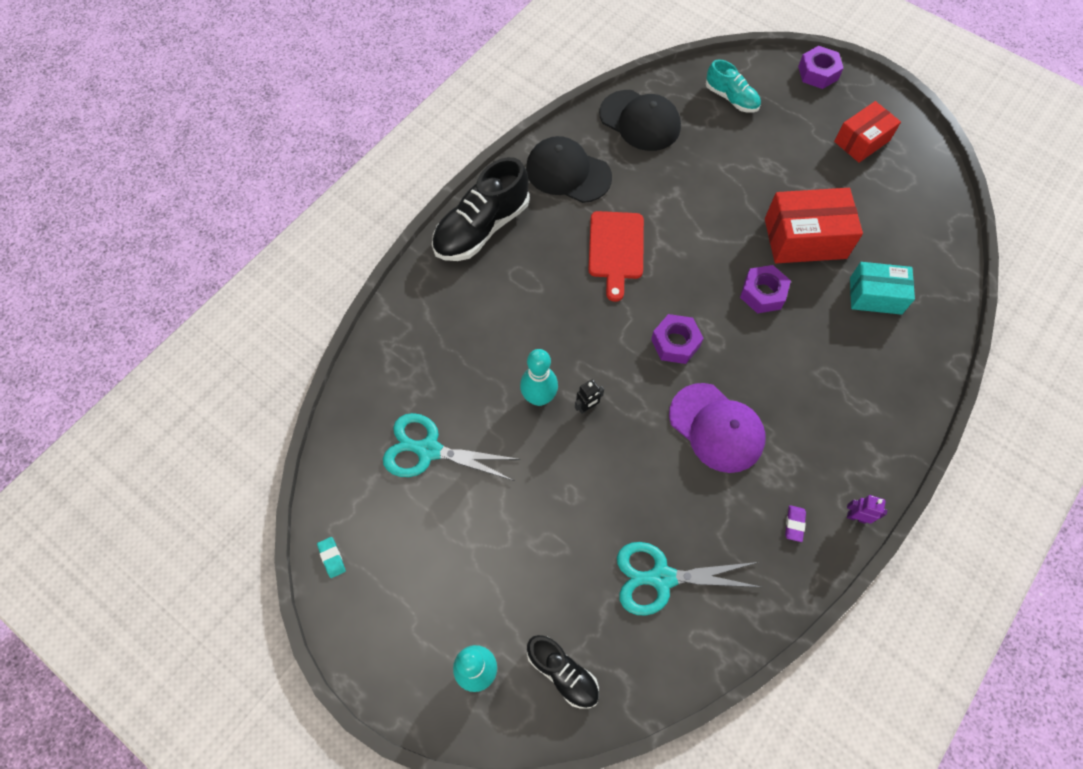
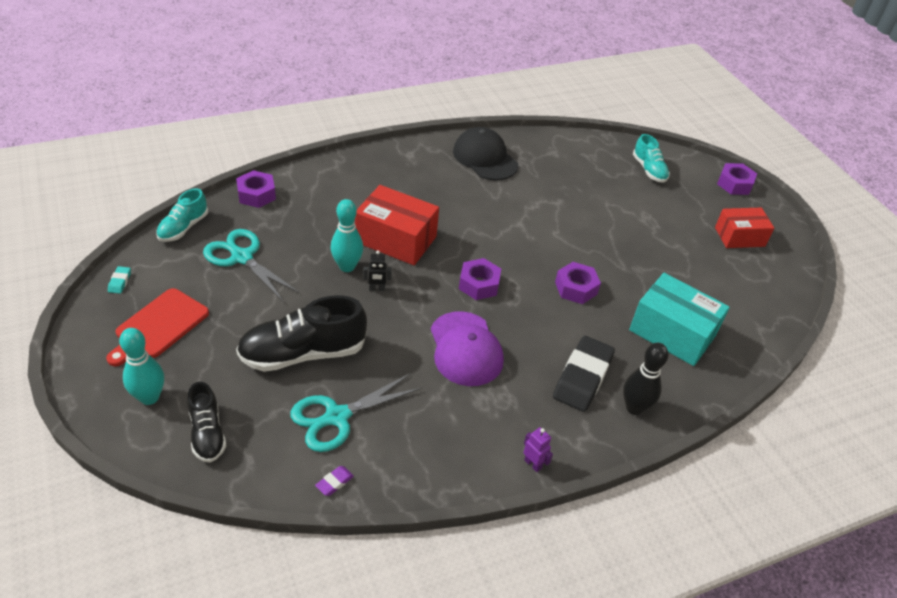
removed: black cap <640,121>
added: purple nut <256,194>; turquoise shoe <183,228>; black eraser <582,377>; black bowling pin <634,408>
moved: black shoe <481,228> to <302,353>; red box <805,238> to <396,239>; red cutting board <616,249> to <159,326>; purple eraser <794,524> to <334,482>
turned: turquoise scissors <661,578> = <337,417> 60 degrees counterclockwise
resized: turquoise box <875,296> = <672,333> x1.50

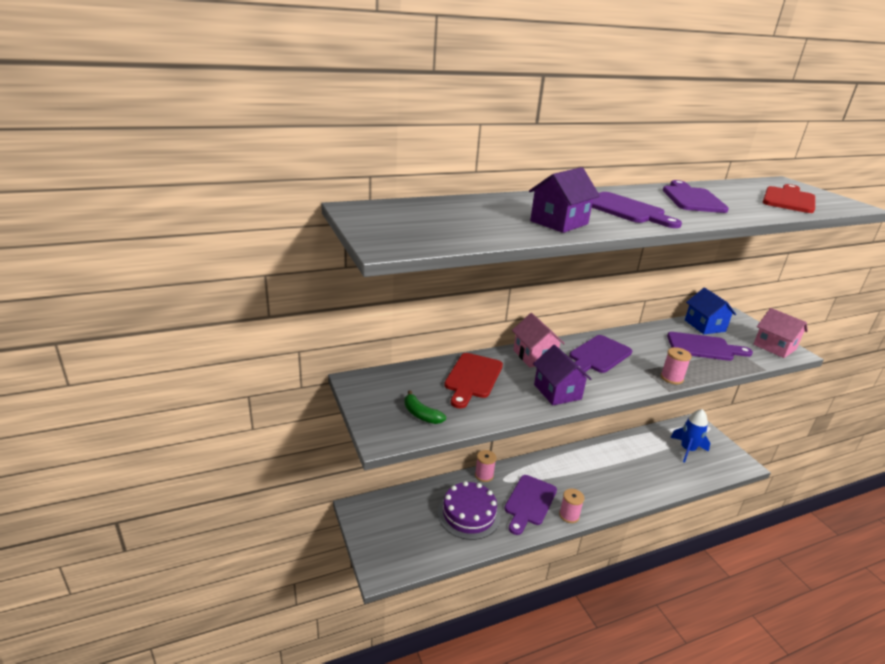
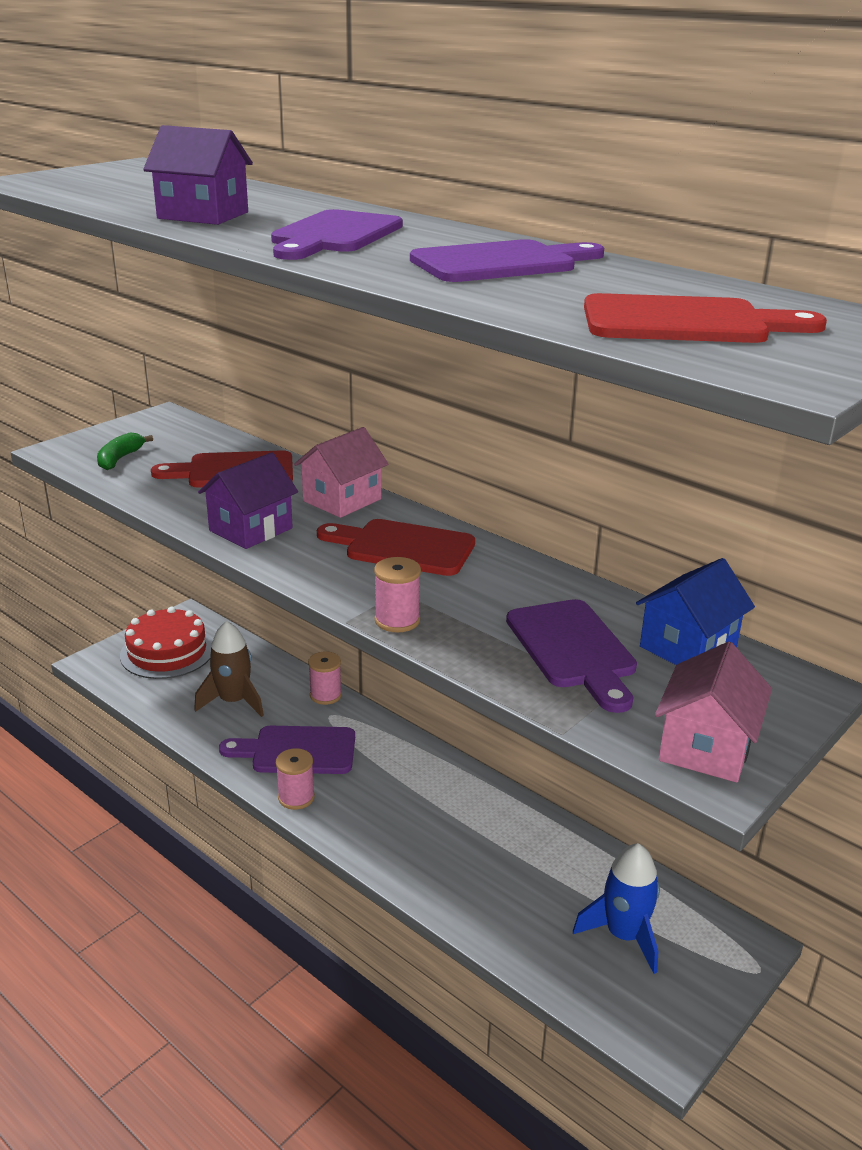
added: red cake <167,652>
replaced: purple cake <469,514> to brown rocket <233,701>
recoloured: purple cutting board <598,356> to red cutting board <403,547>

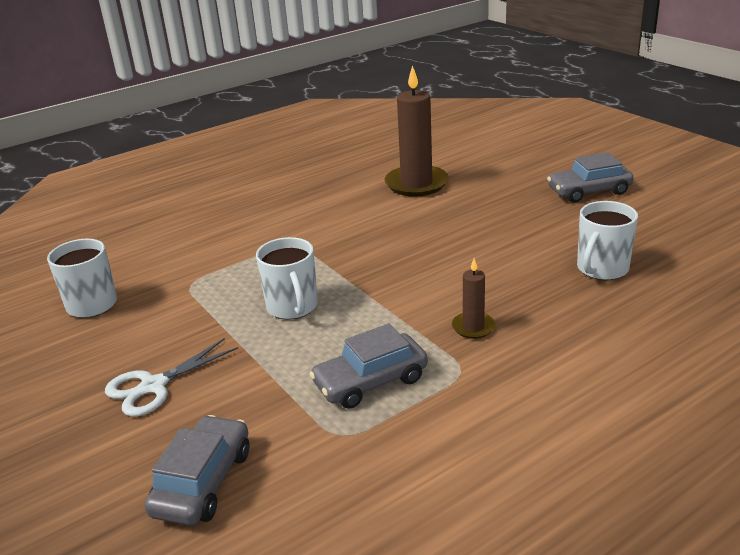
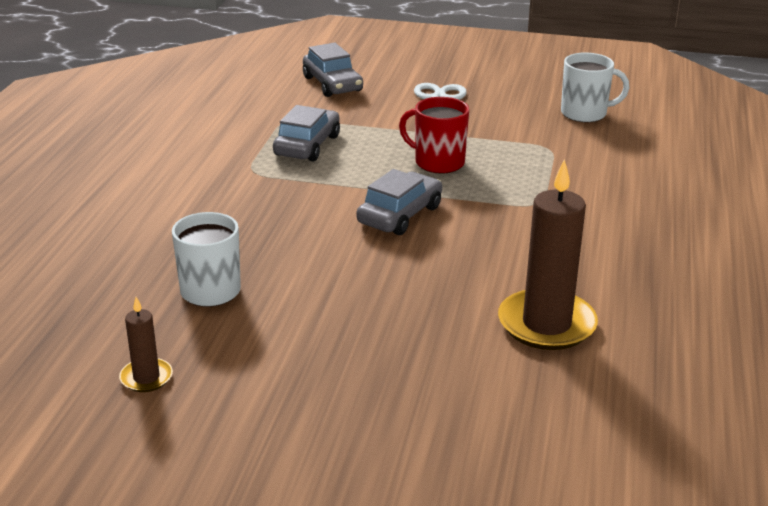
moved: grey car <589,191> to <399,215>; brown candle <473,327> to <146,377>
recoloured: white mug <292,307> to red mug <438,162>

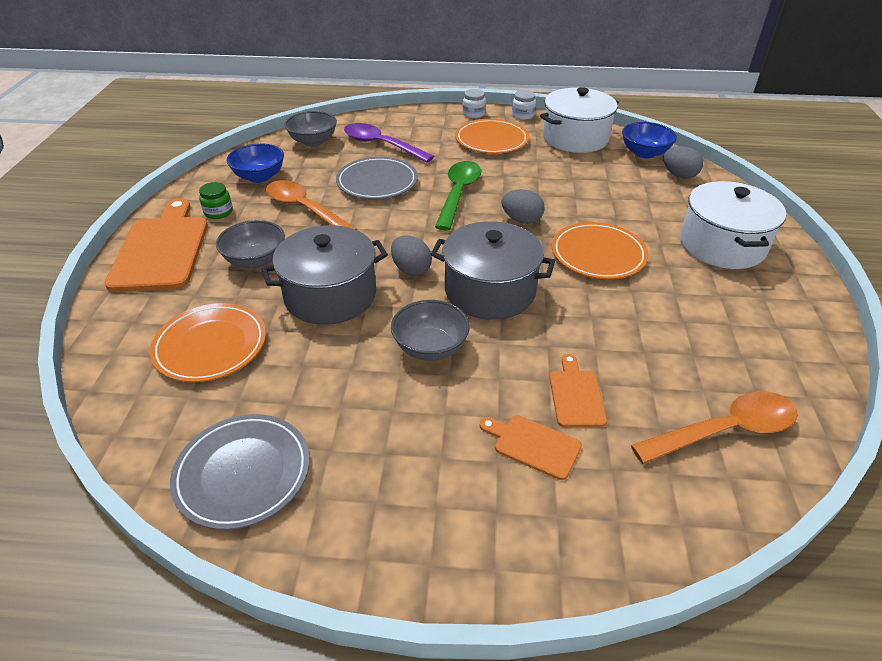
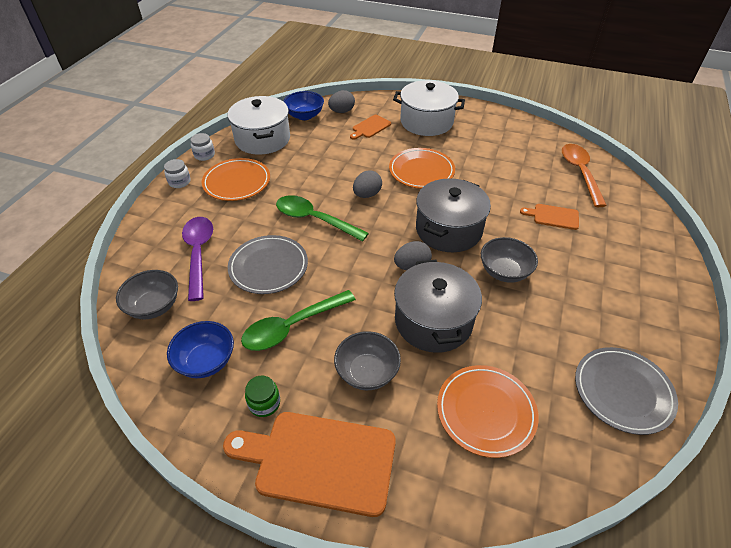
moved: orange cutting board <533,445> to <370,127>
recoloured: orange spoon <304,209> to green spoon <292,327>
turned: purple spoon <381,145> = <198,253> 120 degrees clockwise

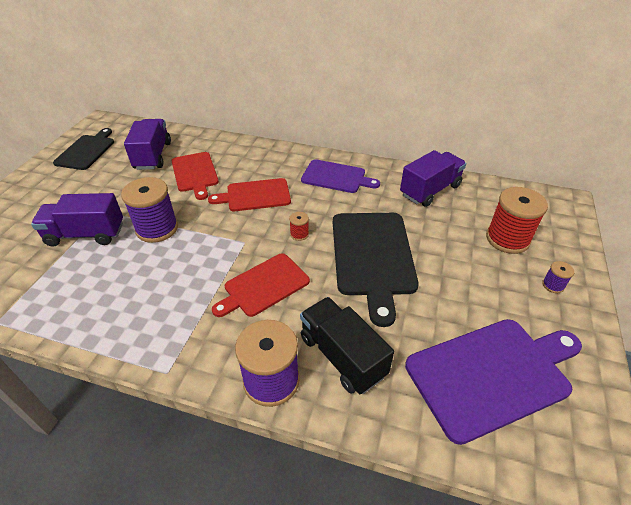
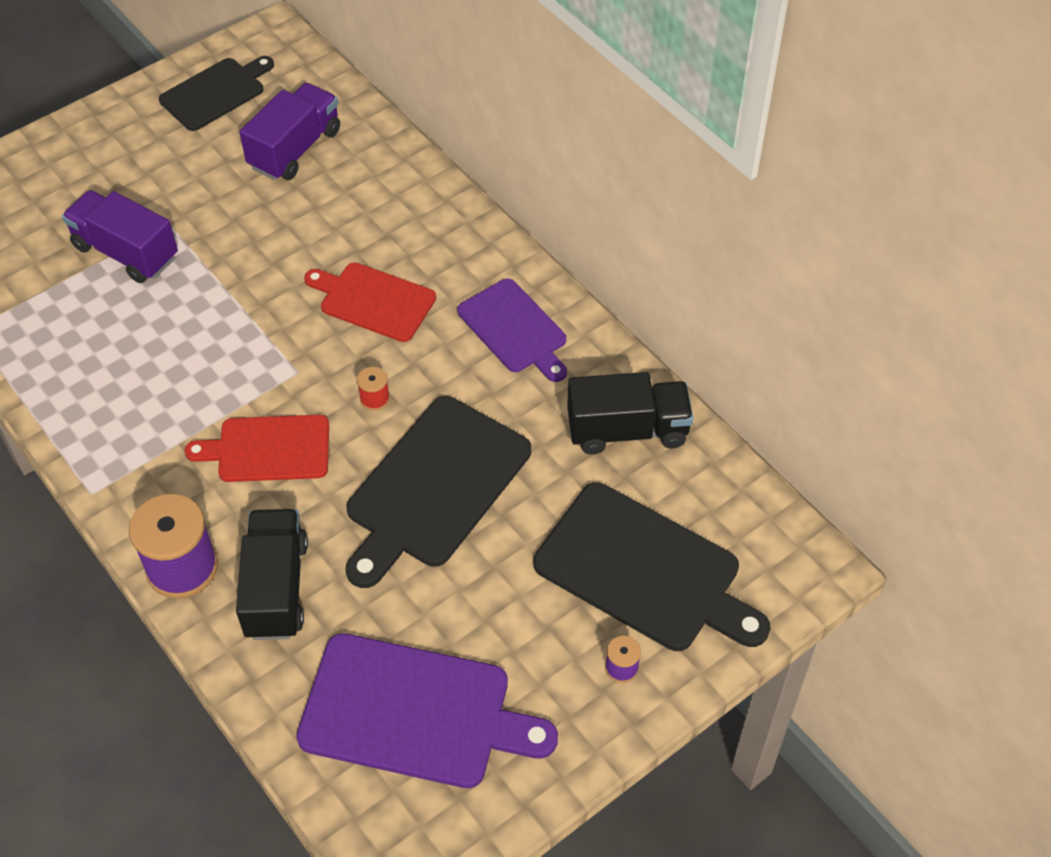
removed: red cutting board <195,173>; purple spool <157,228>
replaced: red spool <507,239> to black cutting board <644,571>
recoloured: purple truck <430,190> to black truck <627,430>

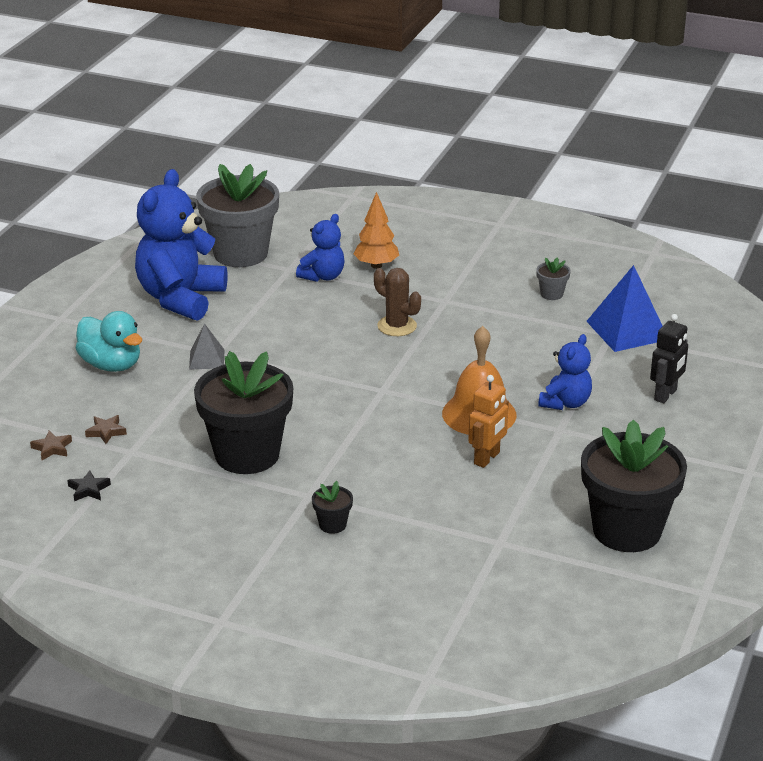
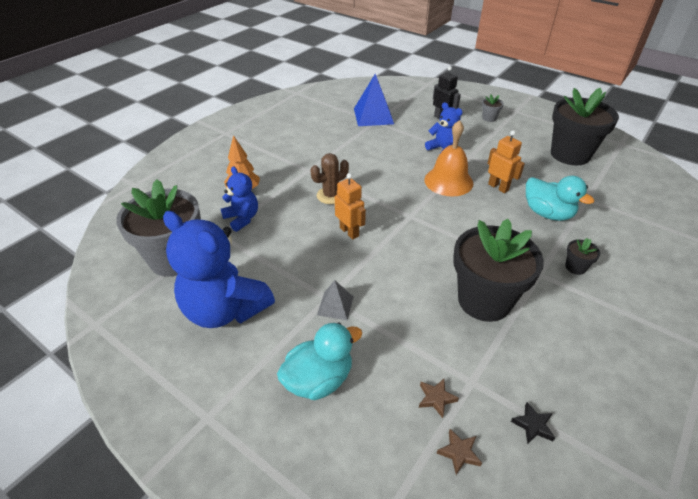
added: orange robot <349,232>; turquoise duck <547,213>
moved: grey flower pot <551,294> to <489,118>

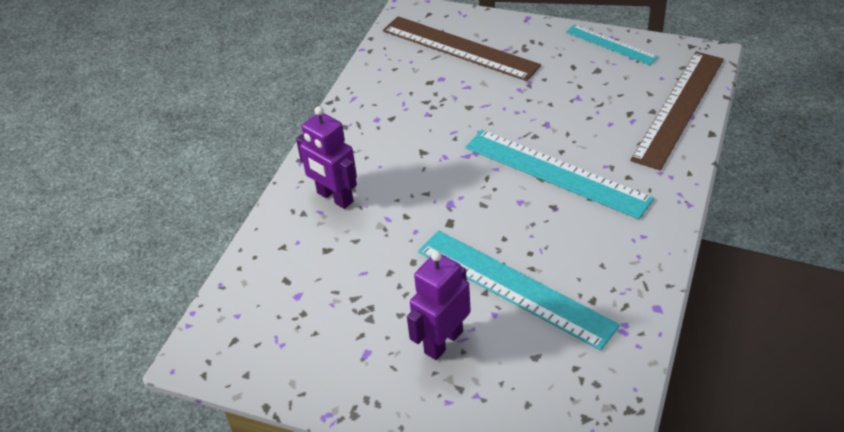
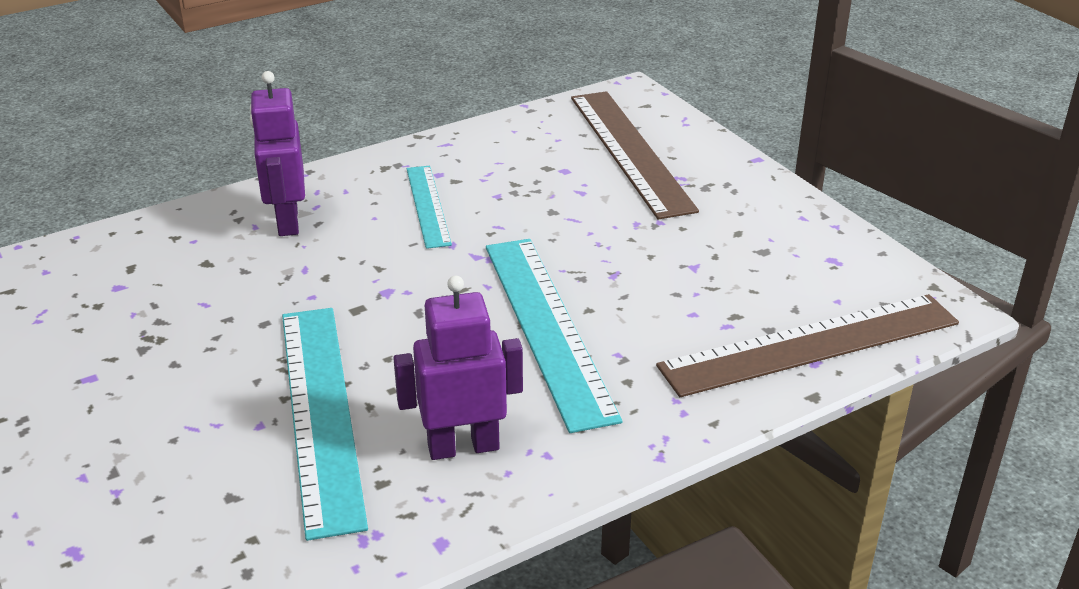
moved: turquoise ruler <611,44> to <428,205>; purple robot <443,342> to <463,447>

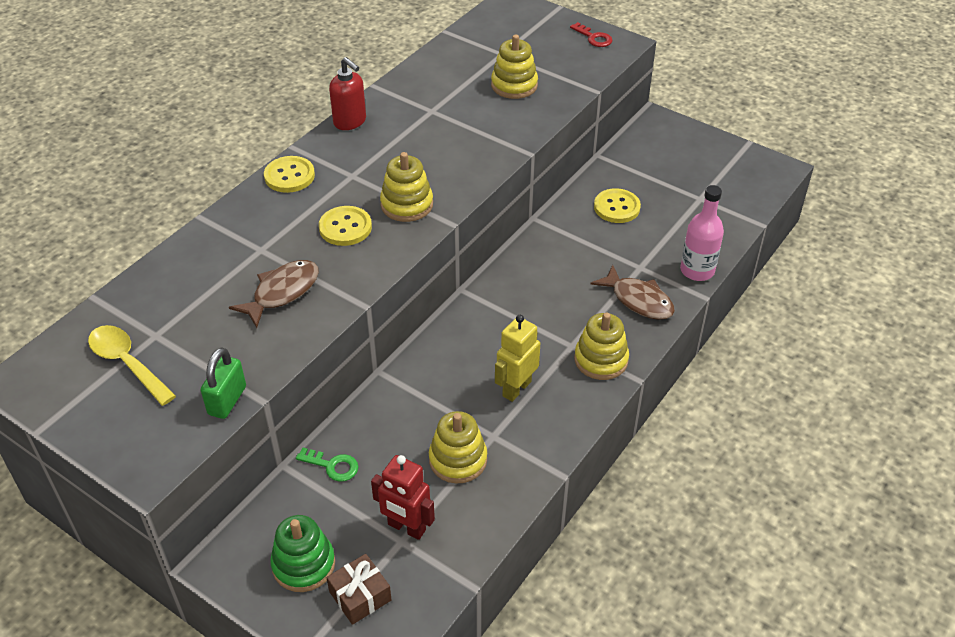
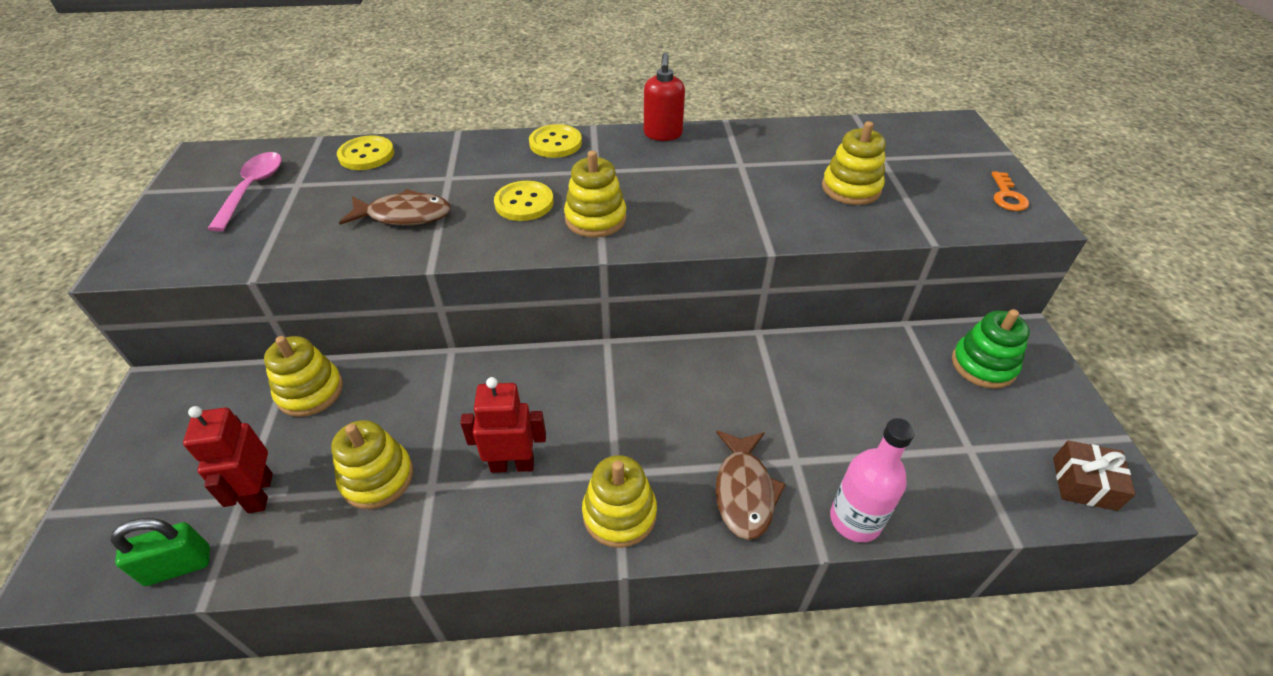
moved: yellow button <617,207> to <366,155>; green padlock <227,400> to <178,566>; green stacking toy <303,564> to <983,365>; brown gift <360,596> to <1084,483>
replaced: green key <332,466> to yellow stacking toy <310,391>
recoloured: red key <594,38> to orange key <1007,196>; yellow robot <516,388> to red robot <512,464>; yellow spoon <127,363> to pink spoon <253,189>

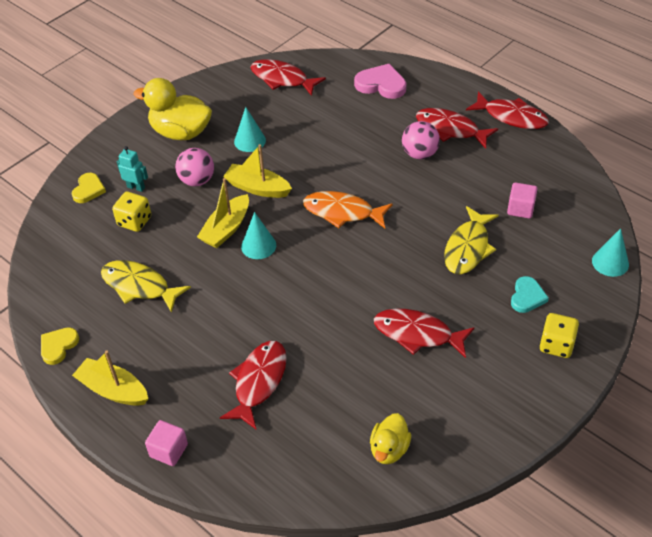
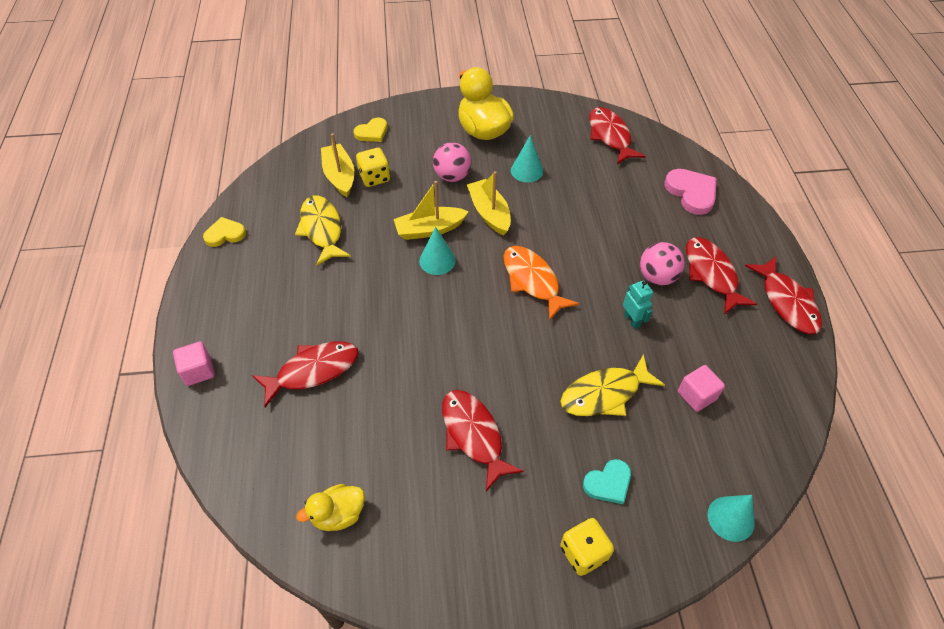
moved: turquoise robot <136,187> to <632,320>; yellow boat <113,390> to <339,176>

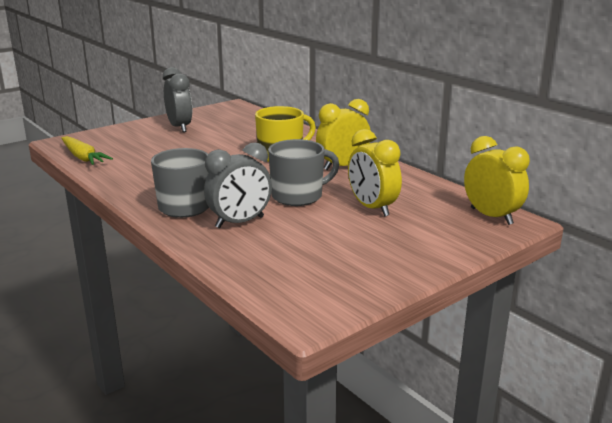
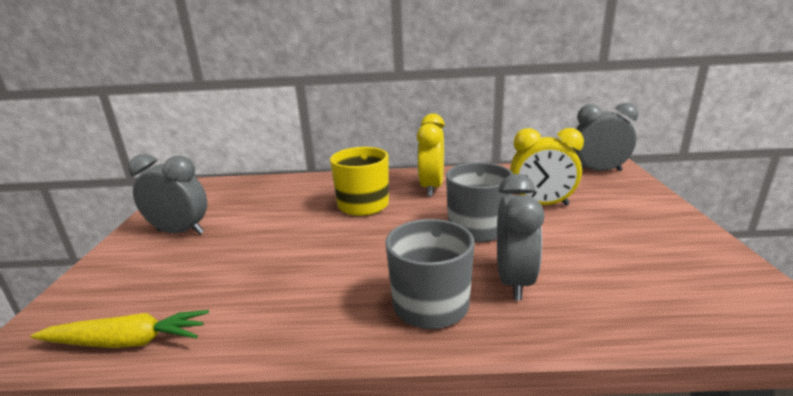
recoloured: yellow clock <491,216> to grey clock <598,171>

